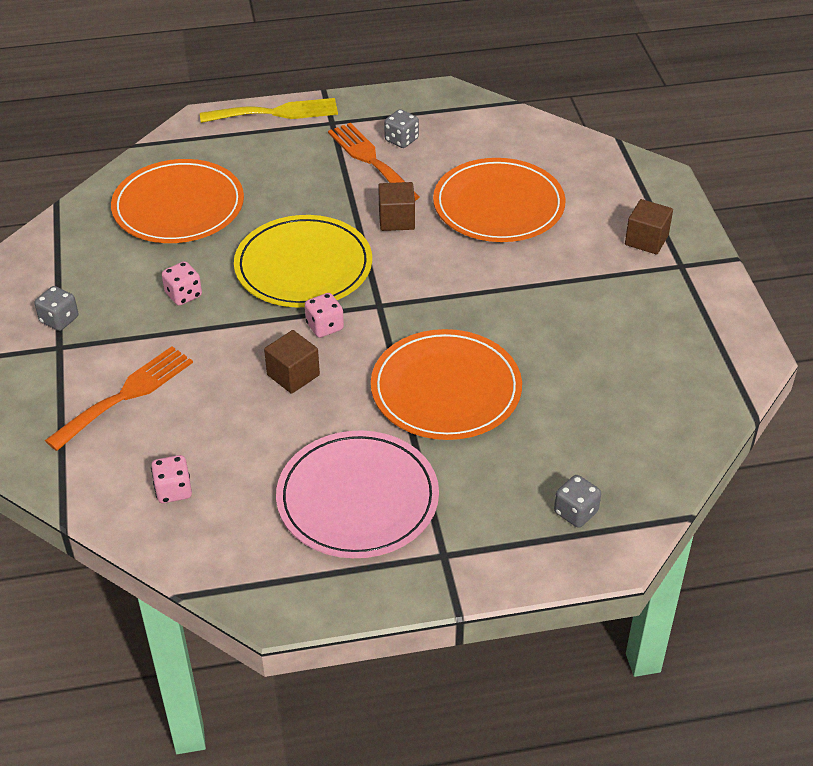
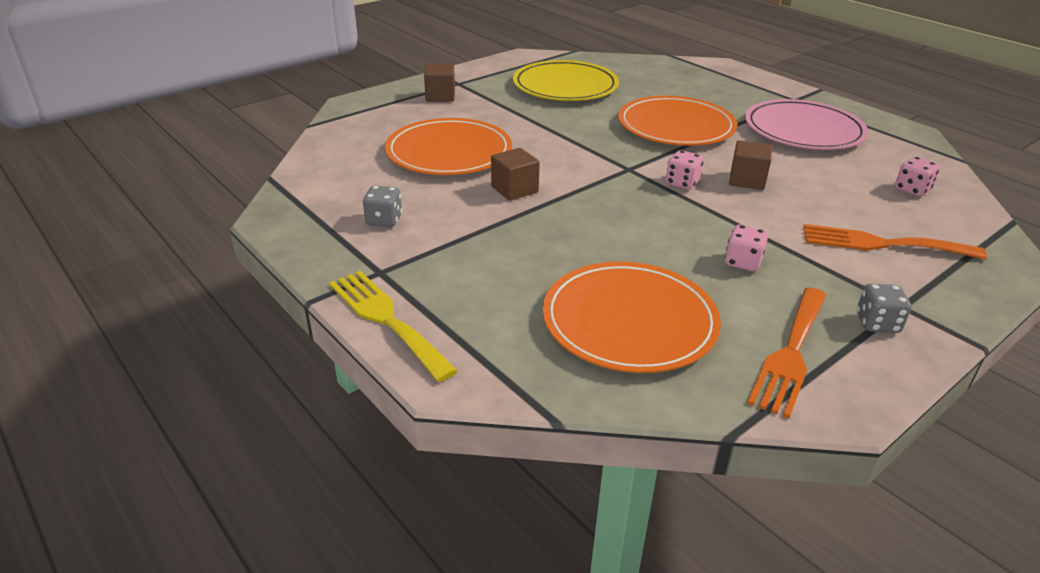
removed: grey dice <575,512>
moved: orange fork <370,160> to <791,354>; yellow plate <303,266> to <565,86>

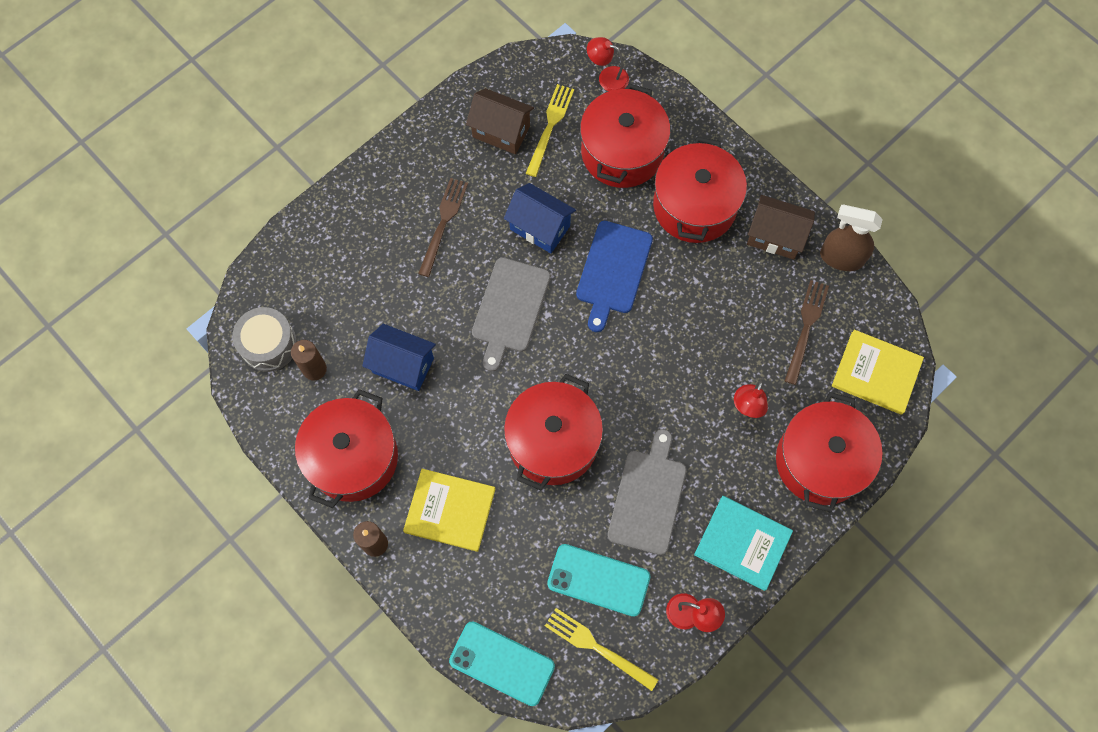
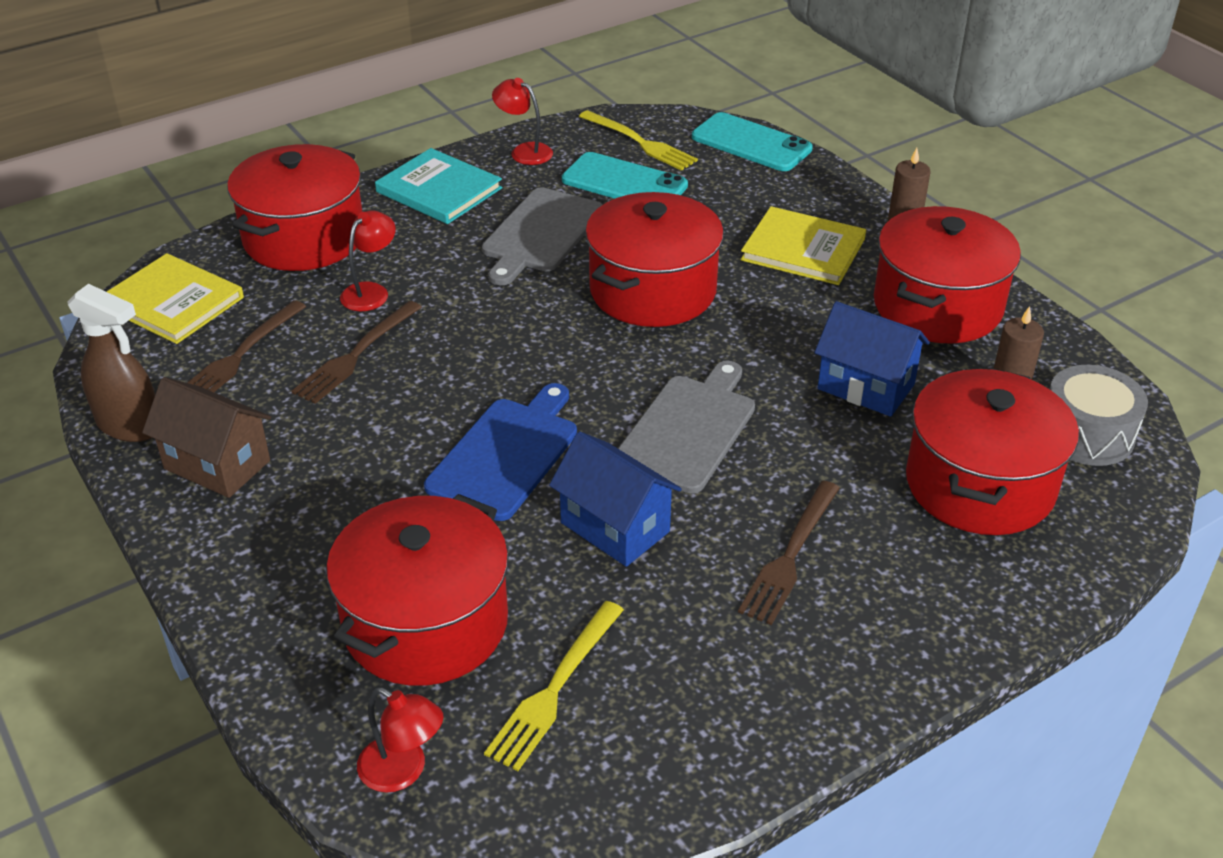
removed: brown house <501,131>
added: brown fork <356,355>
moved: red pot <694,206> to <980,484>

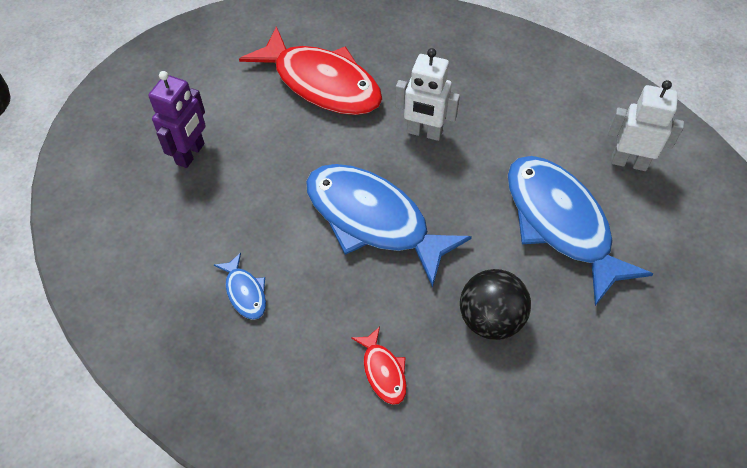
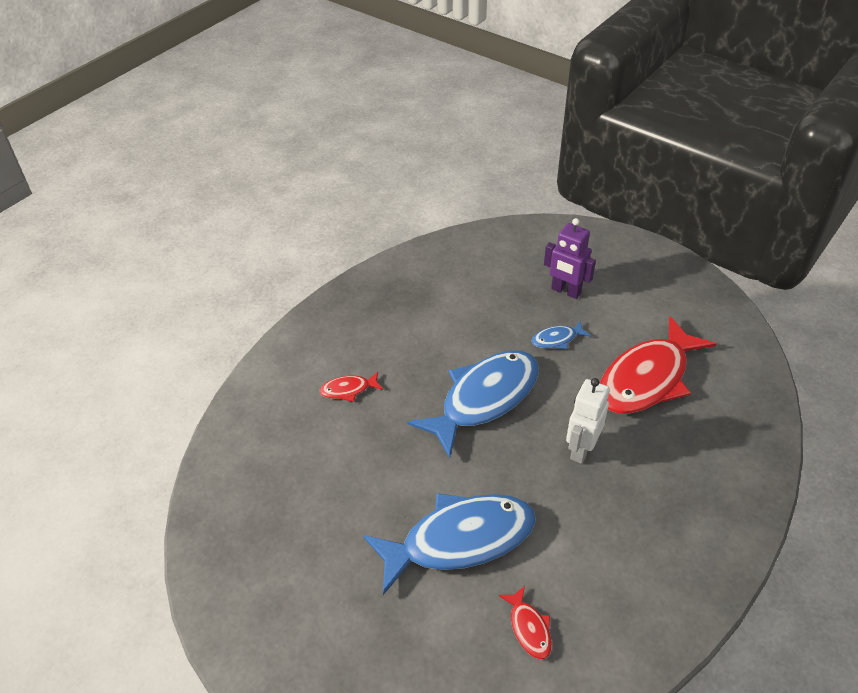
removed: black ball <490,319>
moved: blue fish <245,292> to <557,339>
replaced: white robot <629,162> to red fish <529,628>

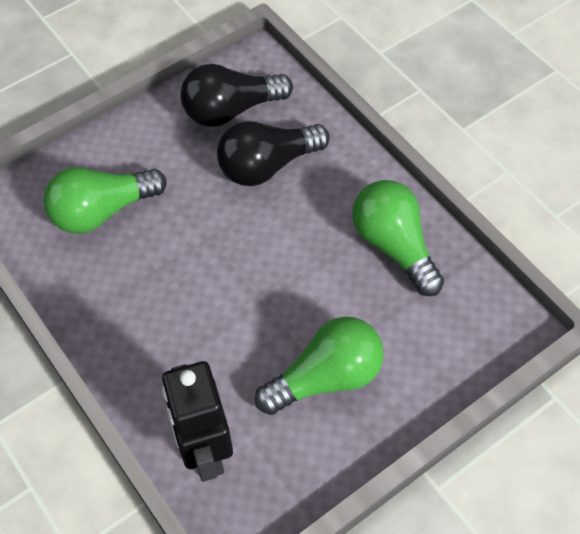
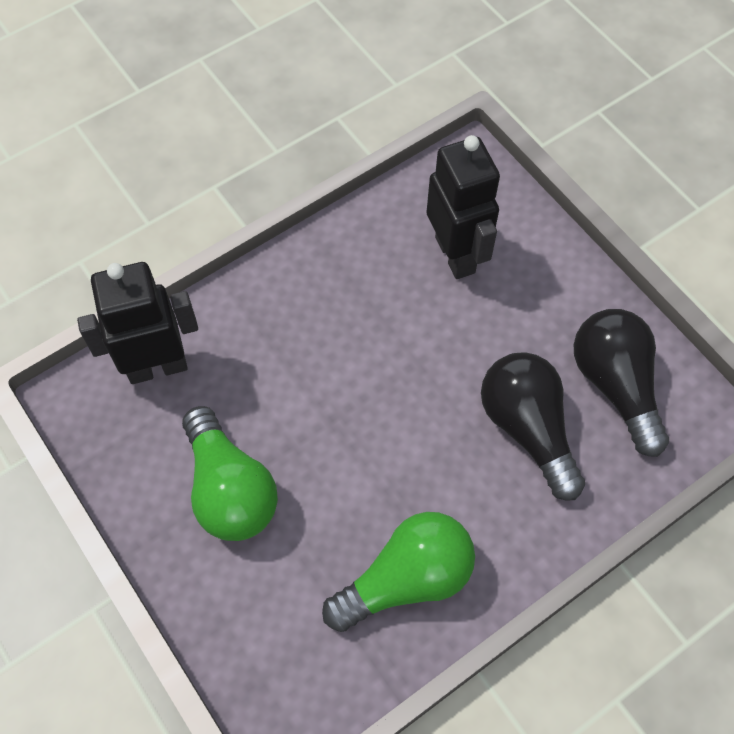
replaced: green light bulb <102,211> to black robot <455,255>

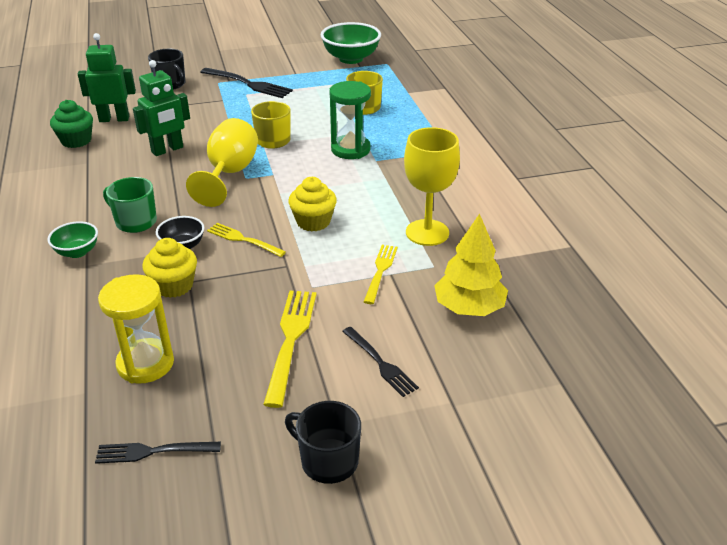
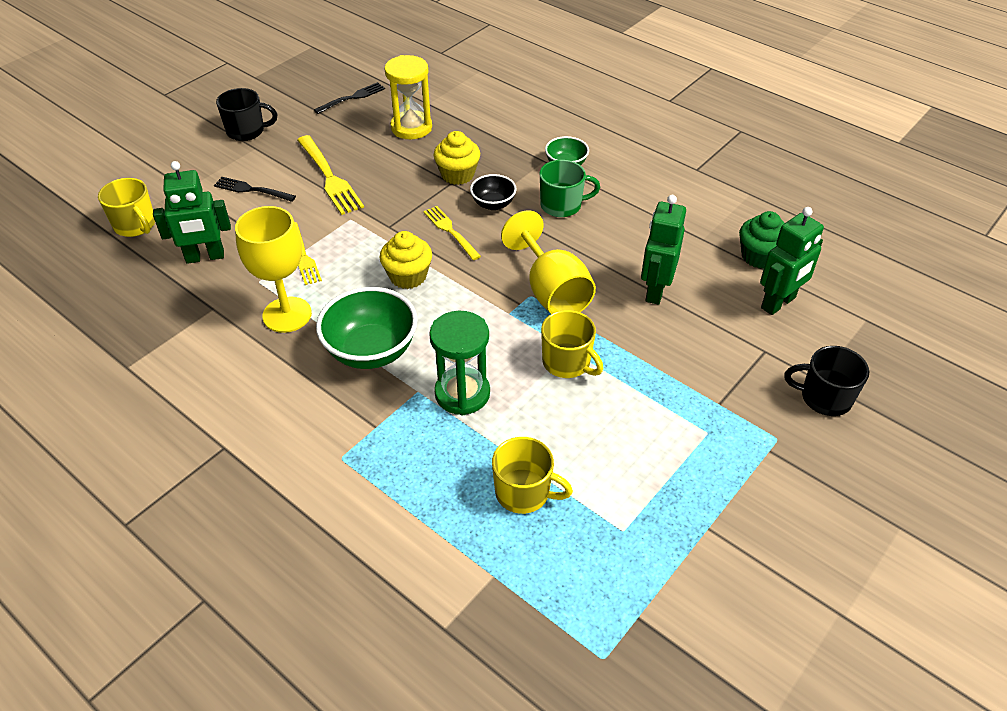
removed: black fork <248,84>
added: yellow mug <135,225>
moved: green bowl <351,59> to <371,351>
replaced: yellow tree <469,308> to green robot <205,257>
turned: yellow fork <243,240> = <450,231> 120 degrees counterclockwise

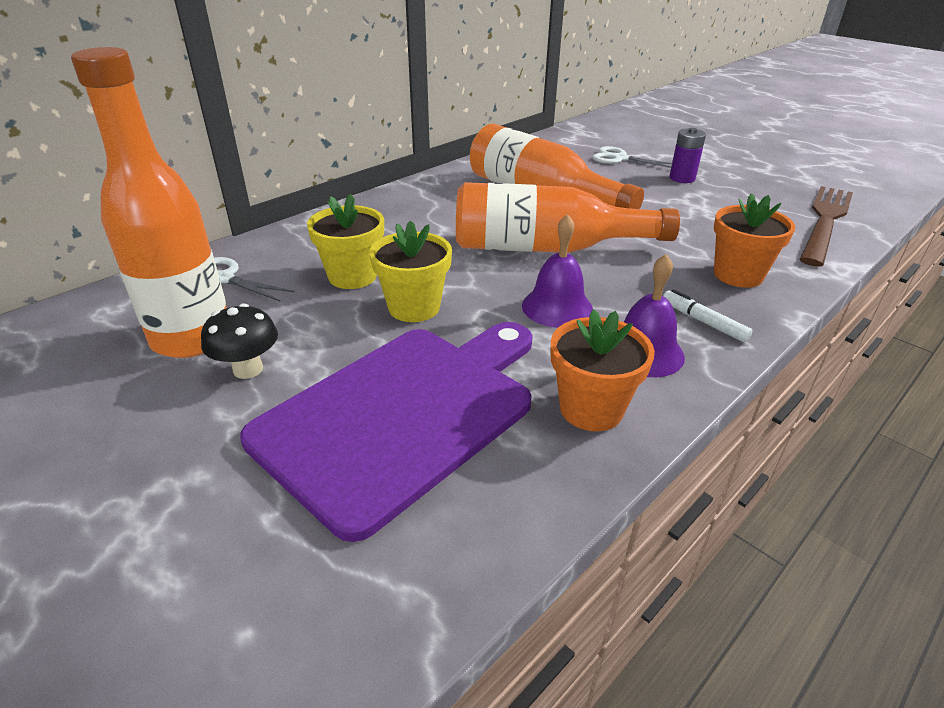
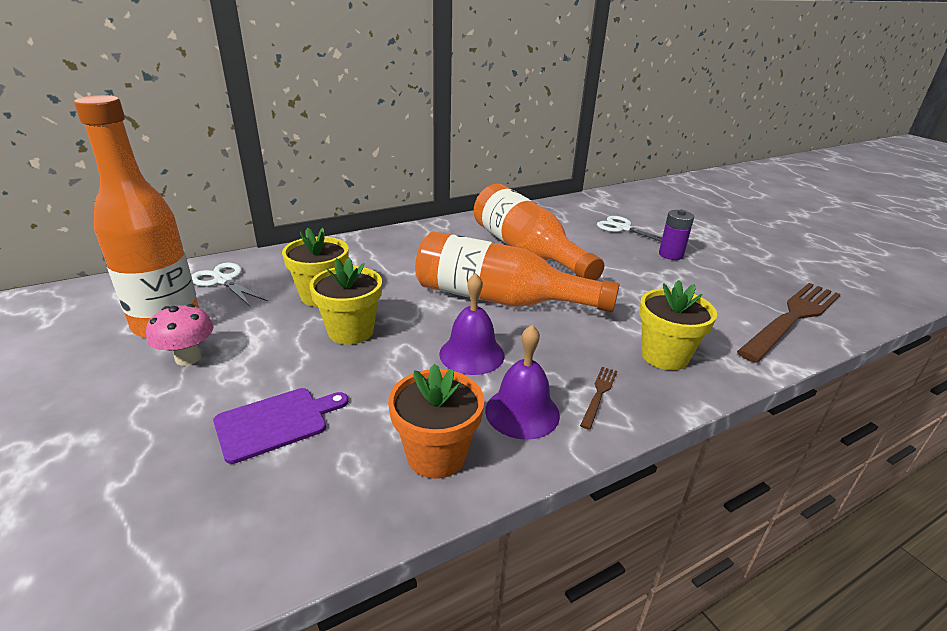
replaced: white marker <703,321> to brown fork <599,394>
recoloured: orange flower pot <738,275> to yellow flower pot <664,356>; black mushroom <248,369> to pink mushroom <188,358>
resized: purple cutting board <403,414> = <276,423> x0.45

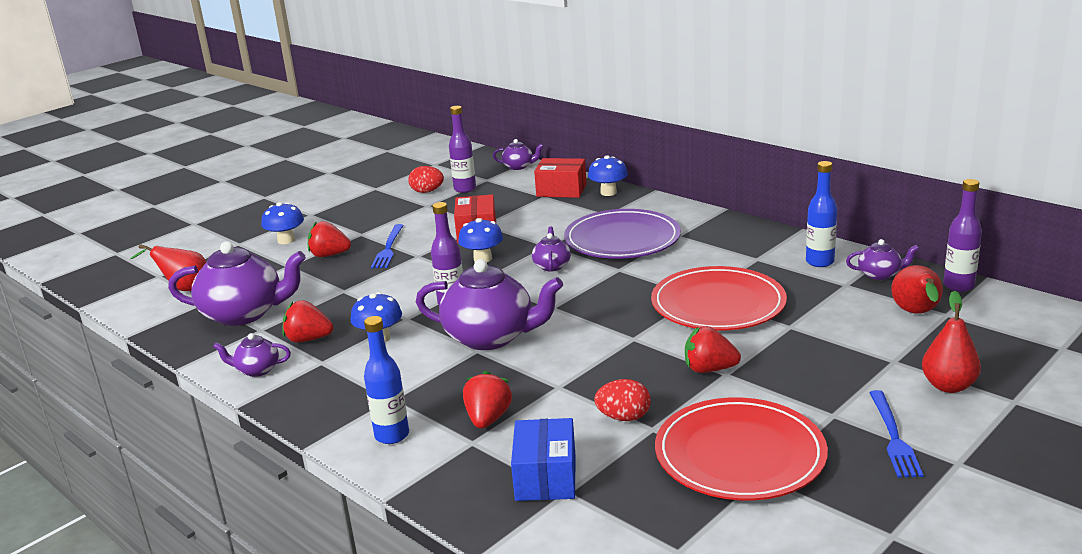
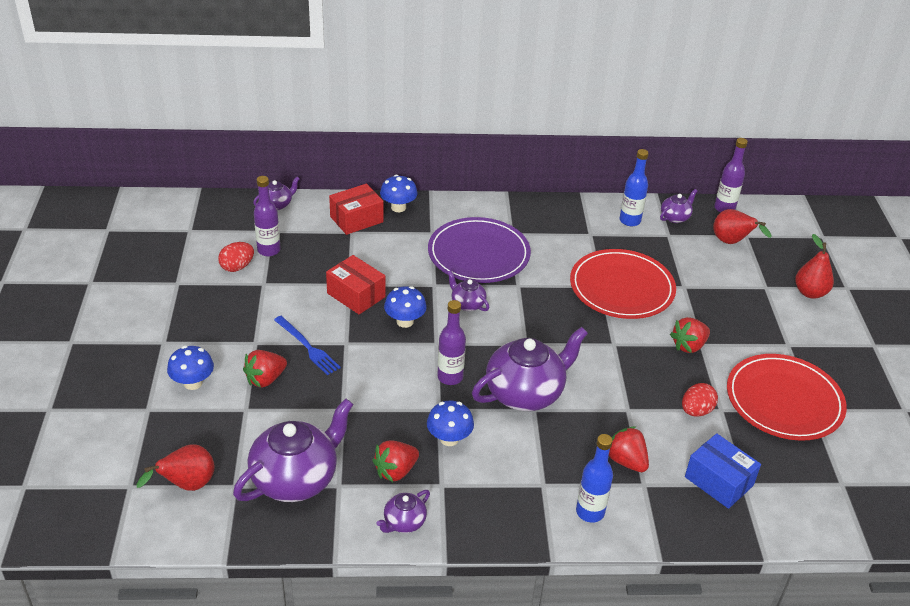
removed: blue fork <893,437>

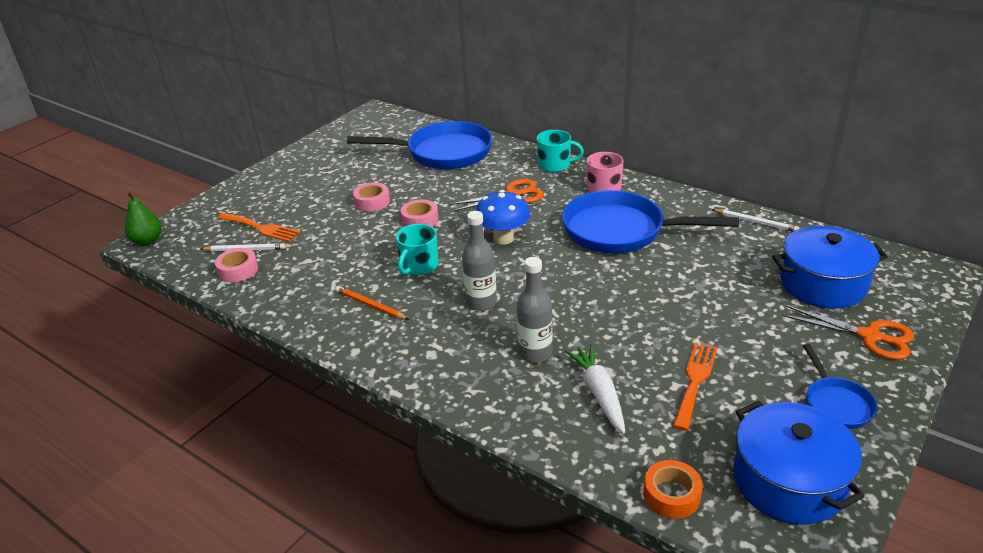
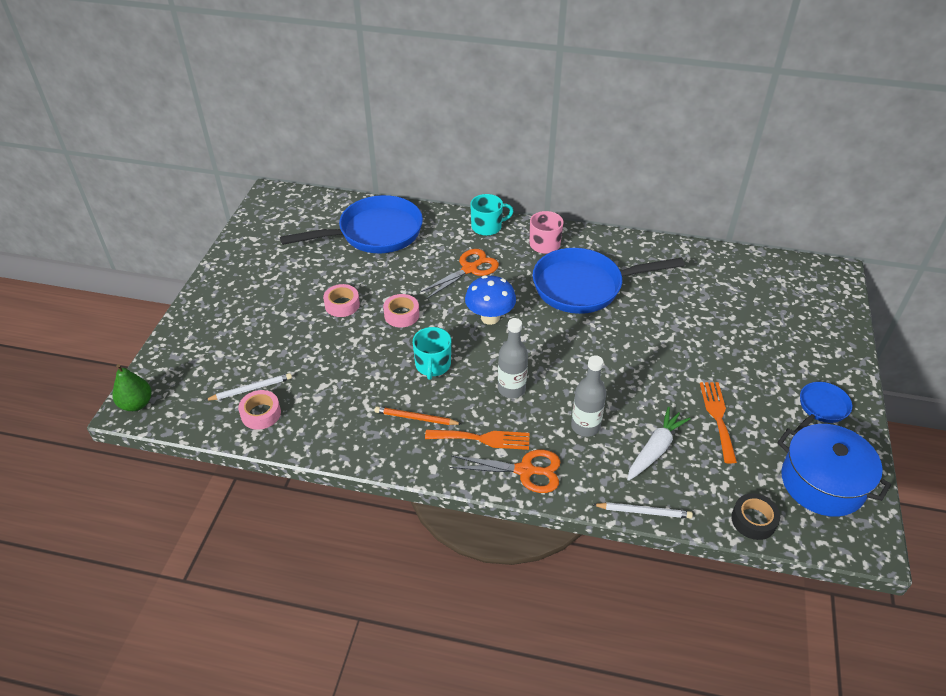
removed: blue pot <823,284>
moved: white pencil <755,222> to <643,512>; orange fork <261,228> to <482,439>; orange scissors <869,336> to <525,470>
recoloured: orange tape <671,495> to black tape <753,520>
turned: white carrot <599,393> = <655,449> 75 degrees clockwise; blue pan <836,404> = <821,408> 105 degrees counterclockwise

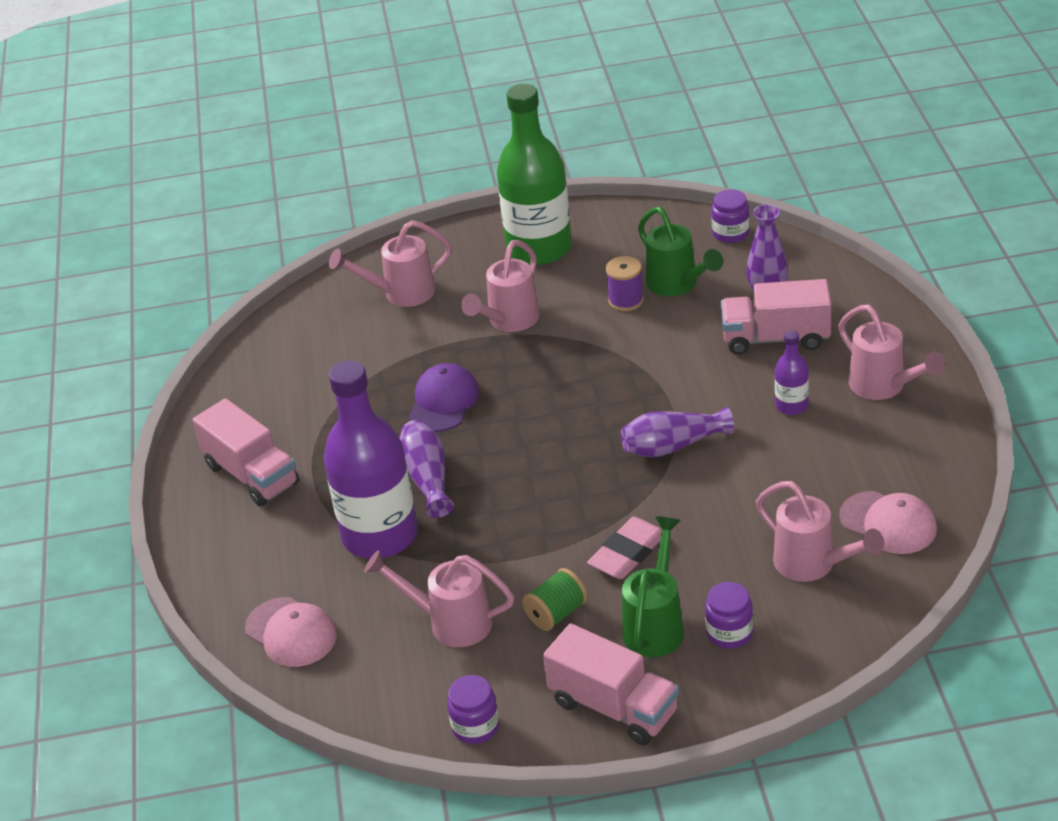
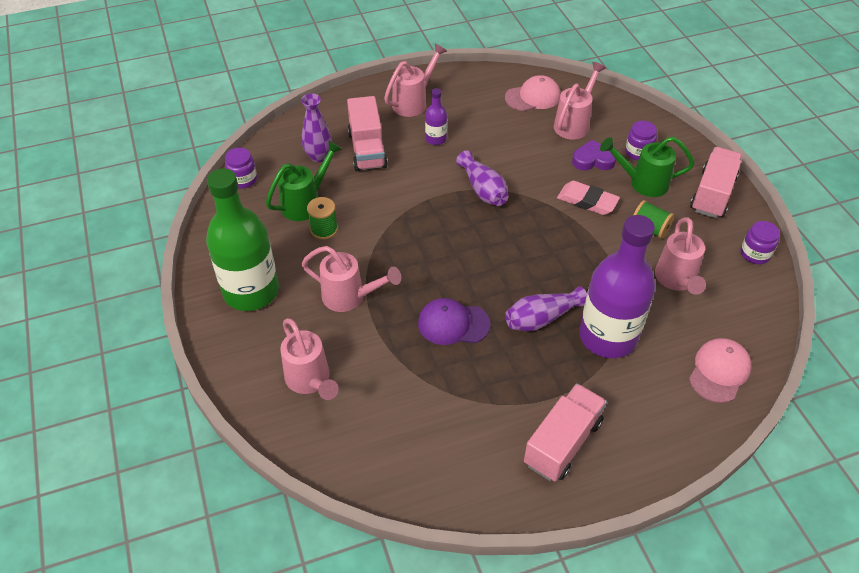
added: purple heart <593,160>
recoloured: purple spool <626,300> to green spool <324,229>
turned: pink cap <888,523> = <533,97> 45 degrees clockwise

